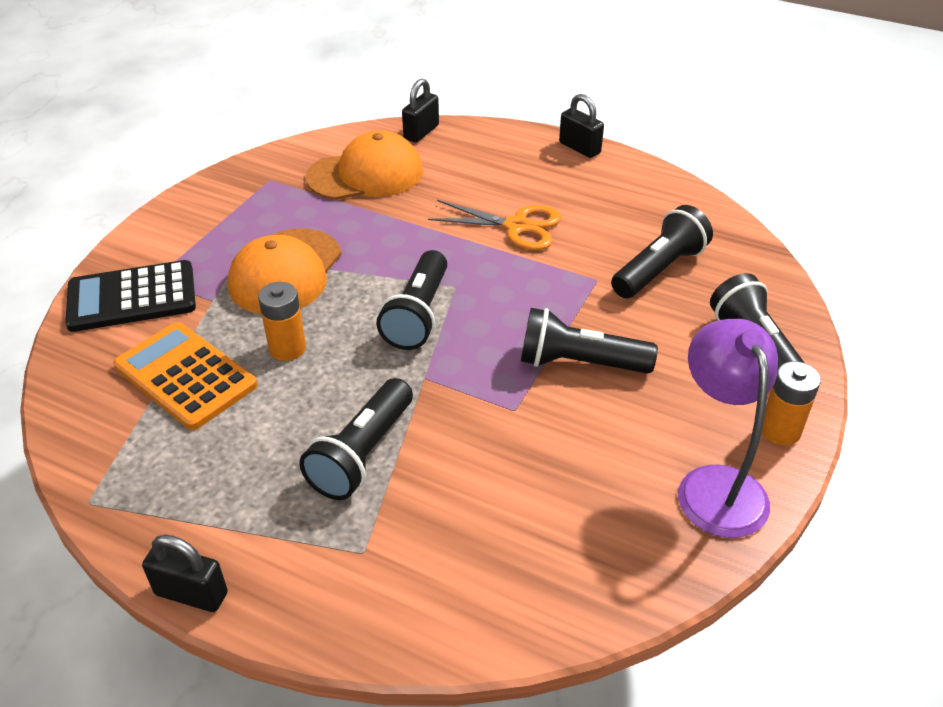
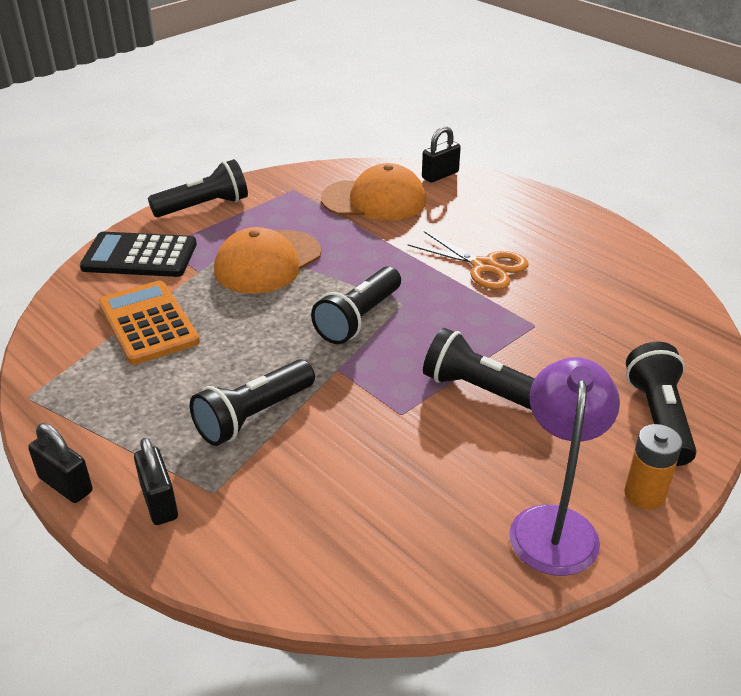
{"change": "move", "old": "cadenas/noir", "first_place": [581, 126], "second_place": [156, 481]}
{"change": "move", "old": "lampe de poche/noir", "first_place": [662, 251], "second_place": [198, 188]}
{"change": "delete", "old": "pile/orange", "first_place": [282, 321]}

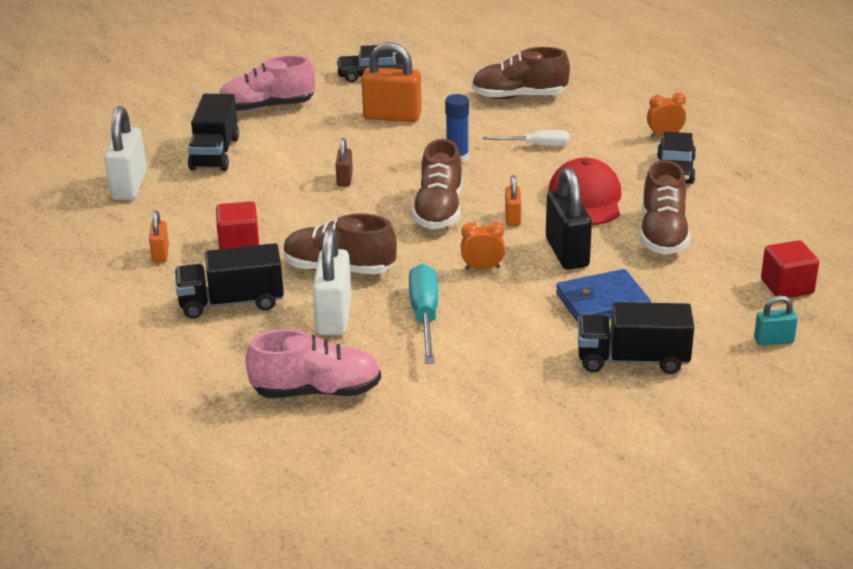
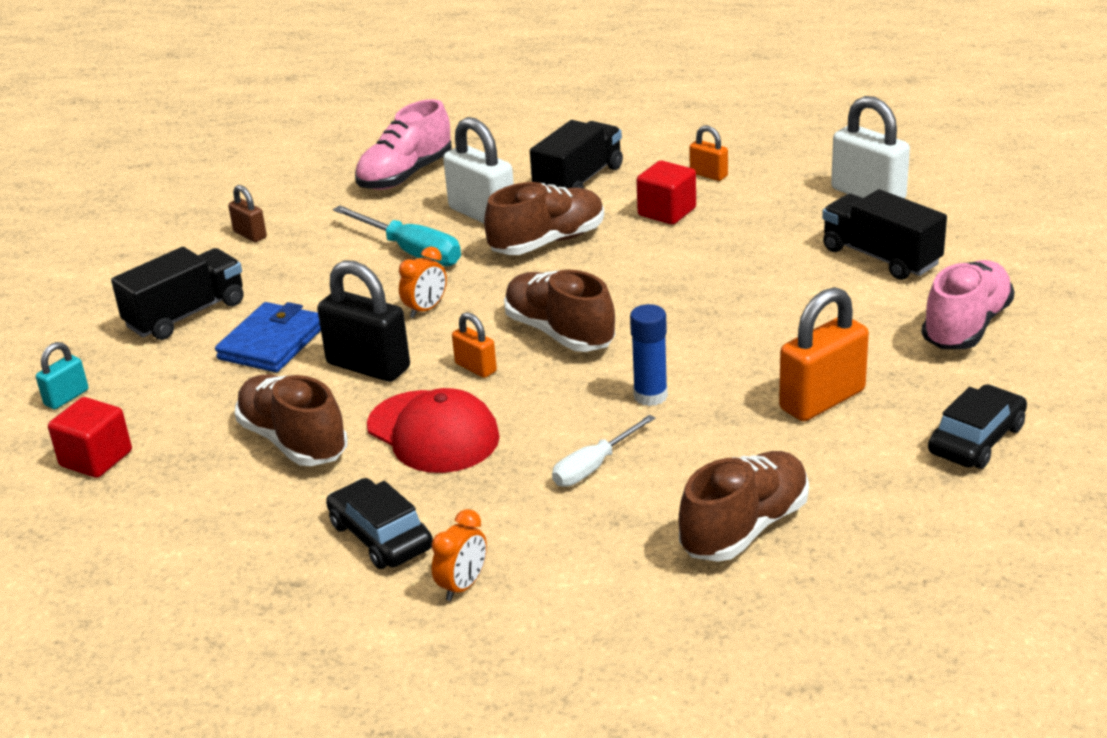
{"change": "move", "old": "cadenas/marron", "first_place": [344, 162], "second_place": [247, 213]}

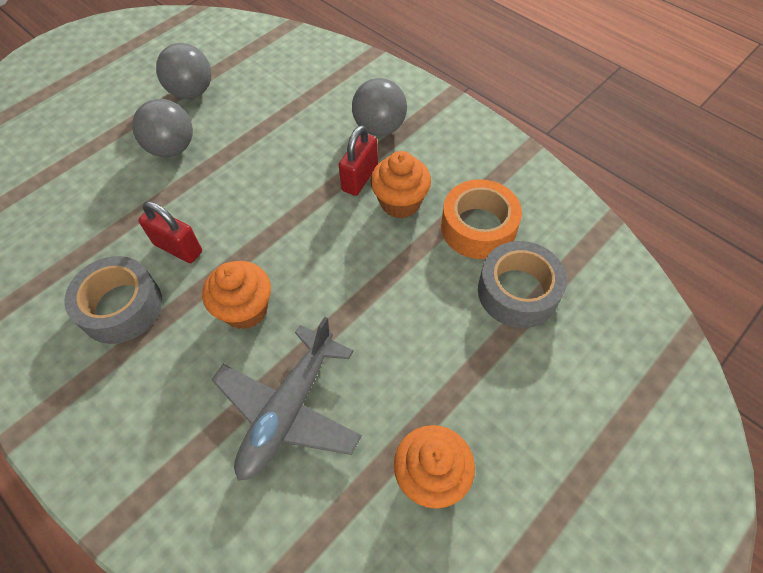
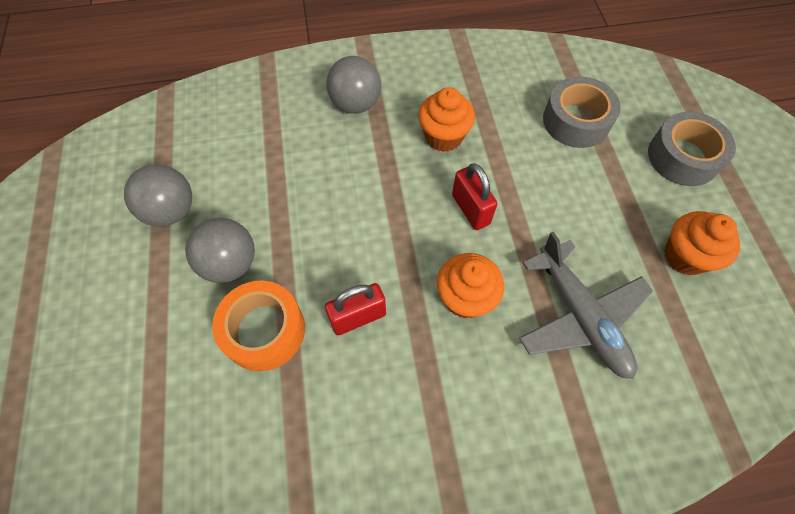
{"change": "move", "old": "ruban adhésif/orange", "first_place": [481, 219], "second_place": [258, 325]}
{"change": "move", "old": "cadenas/rouge", "first_place": [358, 160], "second_place": [475, 196]}
{"change": "move", "old": "ruban adhésif/gris", "first_place": [113, 300], "second_place": [692, 149]}

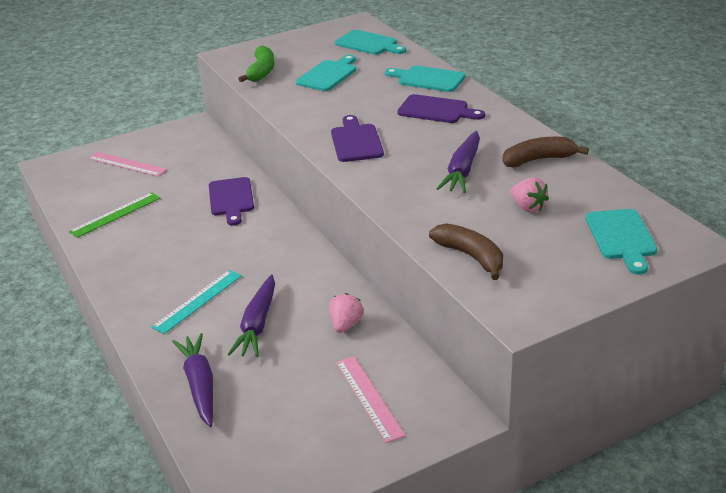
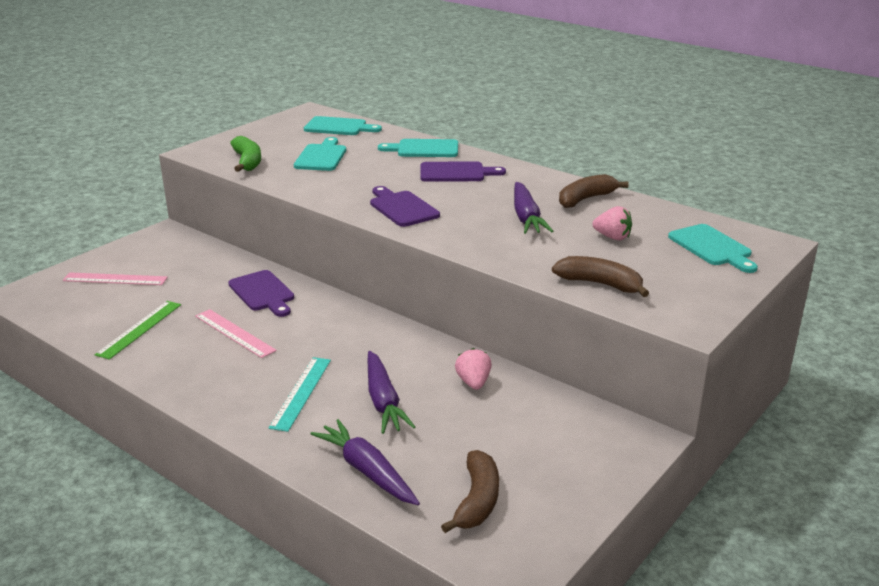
{"change": "move", "old": "règle/rose", "first_place": [370, 399], "second_place": [236, 333]}
{"change": "insert", "new": "banane/marron", "second_place": [470, 491]}

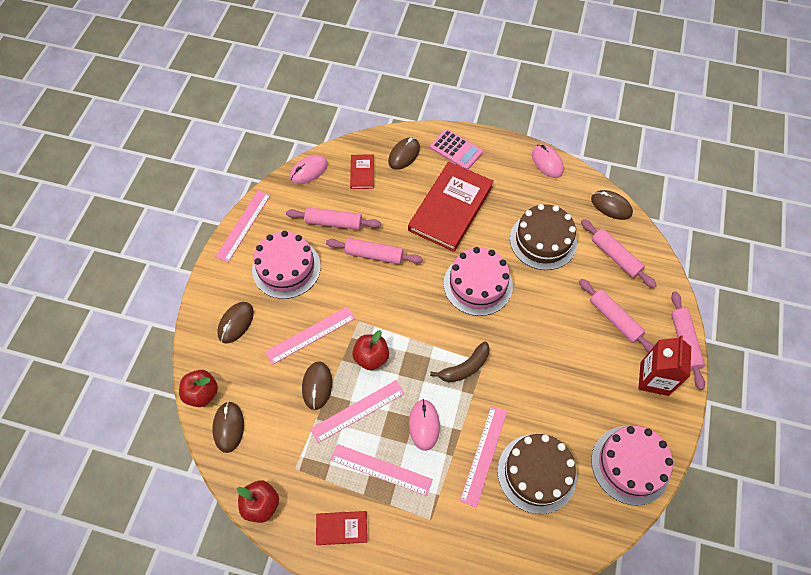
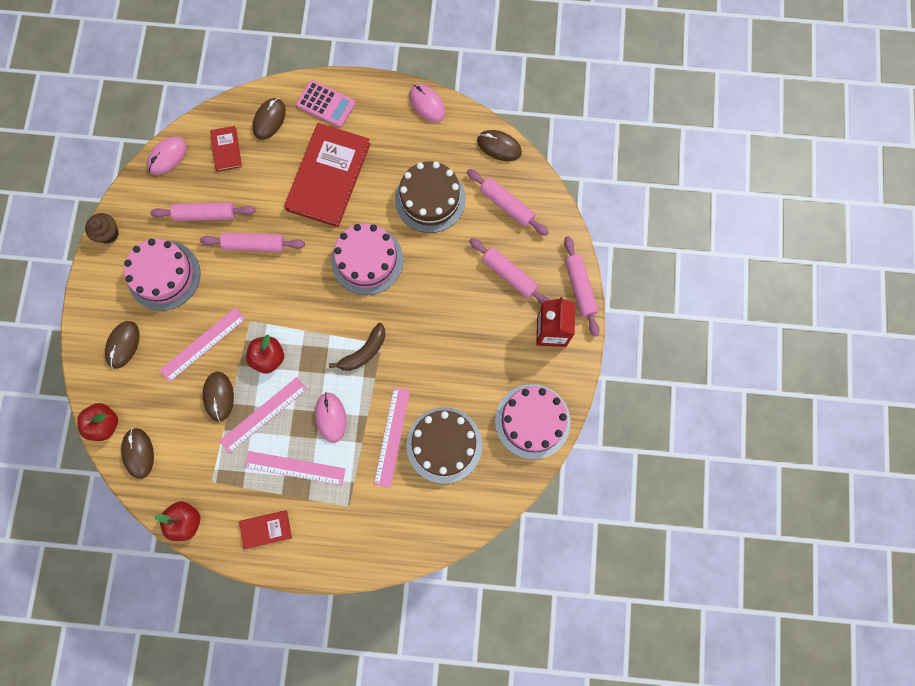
{"change": "replace", "old": "règle/rose", "new": "muffin/marron", "first_place": [243, 226], "second_place": [102, 228]}

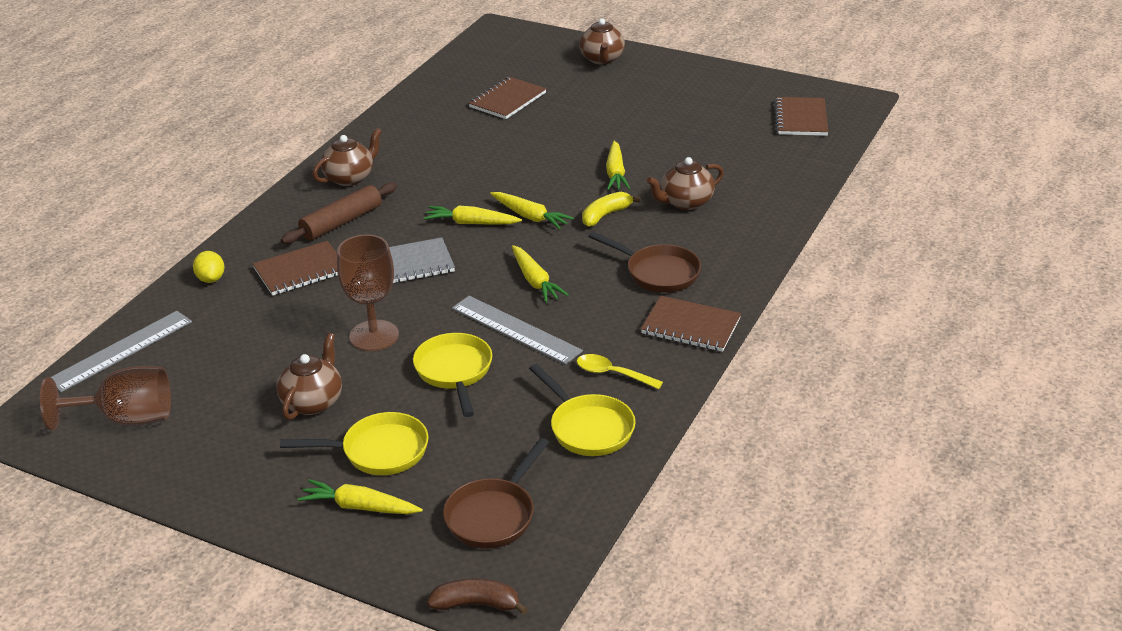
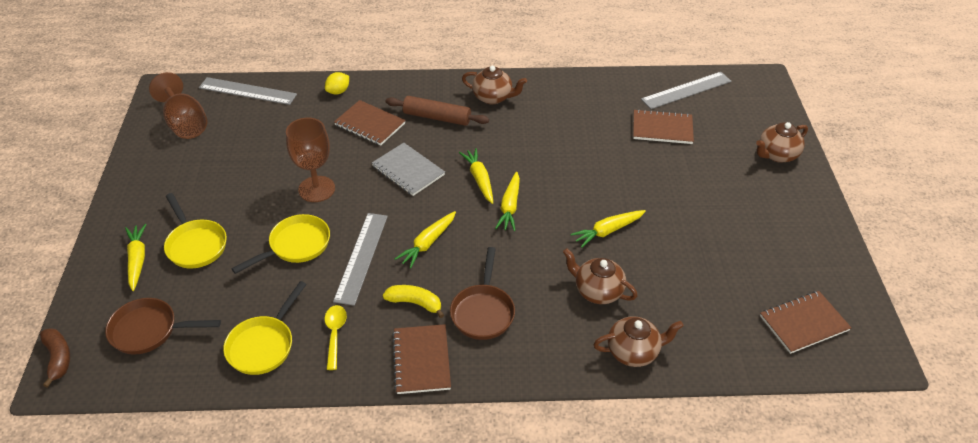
{"change": "move", "old": "banane/jaune", "first_place": [611, 209], "second_place": [413, 301]}
{"change": "move", "old": "théière/marron", "first_place": [309, 376], "second_place": [638, 341]}
{"change": "insert", "new": "règle/gris", "second_place": [686, 90]}

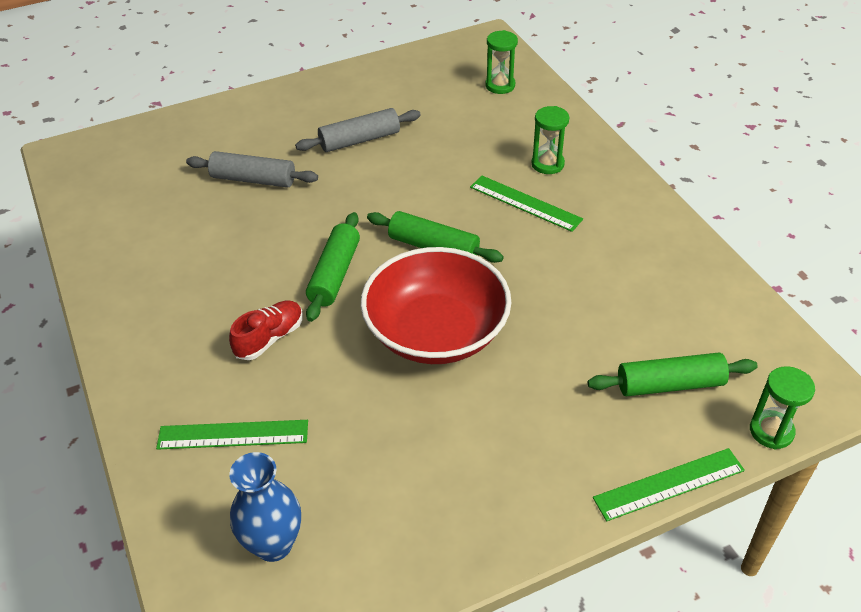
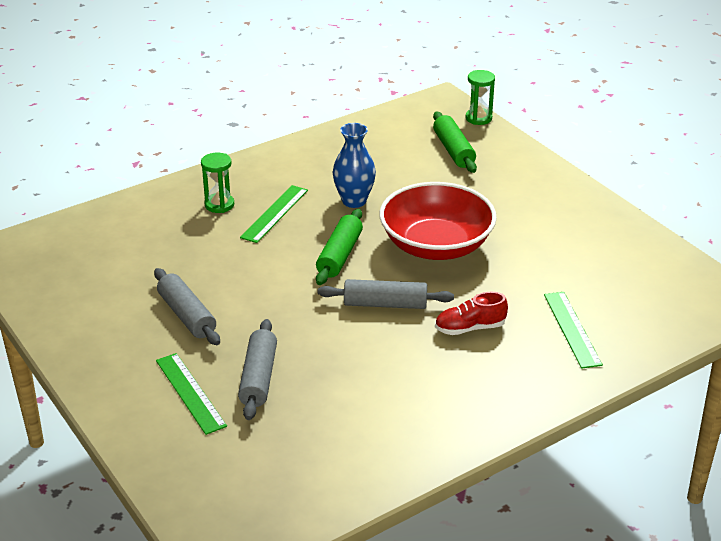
{"change": "move", "old": "règle/vert", "first_place": [669, 484], "second_place": [191, 394]}
{"change": "recolor", "old": "rouleau à pâtisserie/vert", "new": "rouleau à pâtisserie/gris", "first_place": [333, 267], "second_place": [386, 294]}
{"change": "move", "old": "vase/bleu", "first_place": [265, 507], "second_place": [354, 165]}
{"change": "rotate", "old": "chaussure/rouge", "first_place": [266, 330], "second_place": [471, 313], "degrees": -45}
{"change": "delete", "old": "sablier/vert", "first_place": [502, 62]}

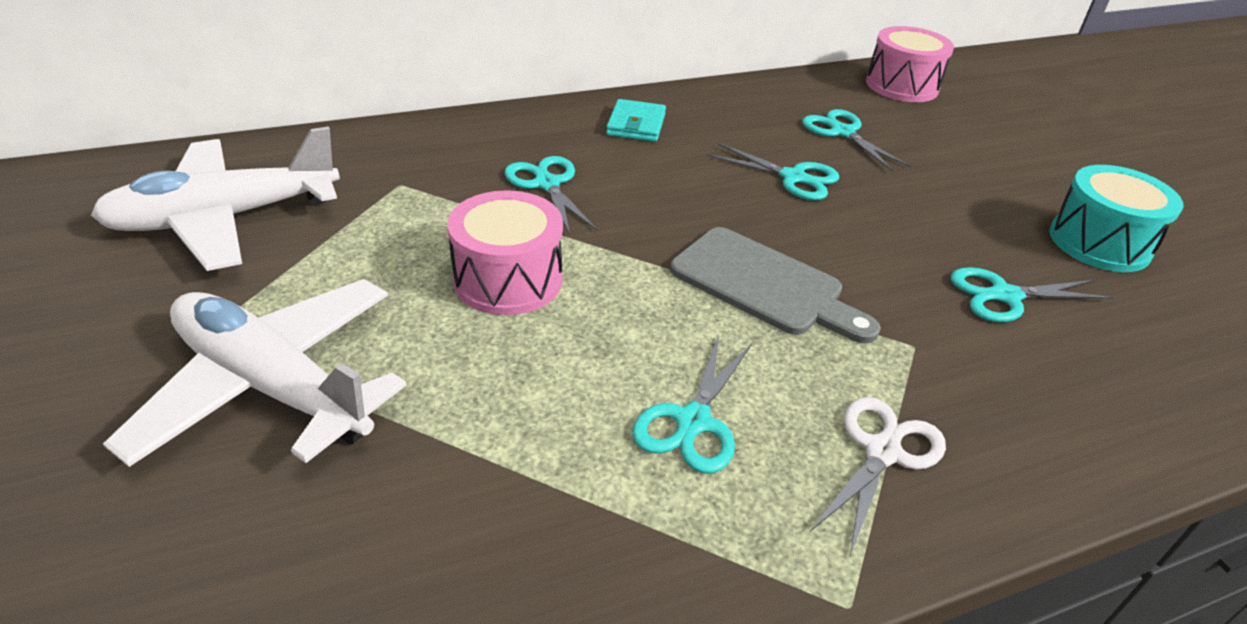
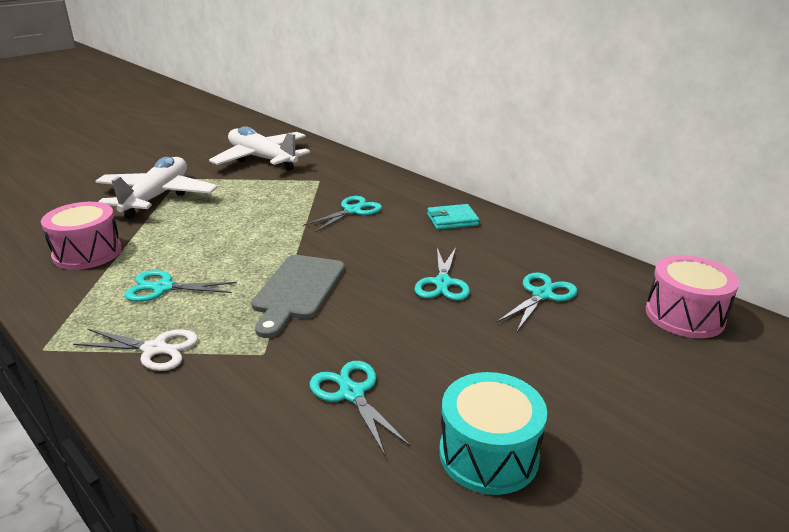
{"change": "move", "old": "tambour/rose", "first_place": [505, 252], "second_place": [81, 236]}

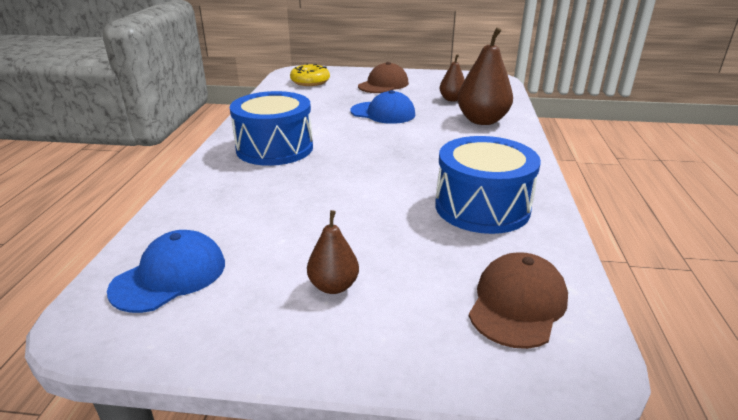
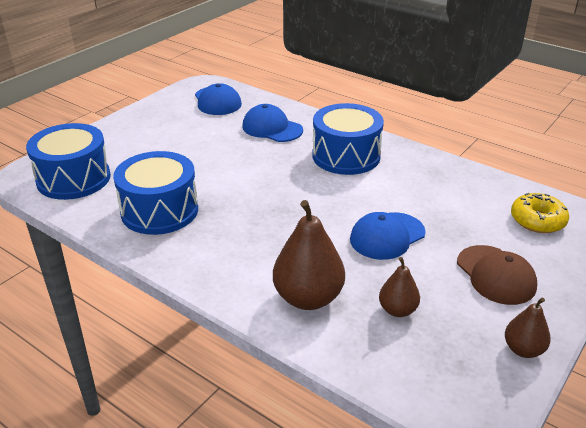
{"change": "replace", "old": "casquette/marron", "new": "tambour/bleu", "first_place": [518, 300], "second_place": [68, 161]}
{"change": "insert", "new": "casquette/bleu", "second_place": [272, 123]}
{"change": "move", "old": "poire/marron", "first_place": [333, 252], "second_place": [528, 327]}

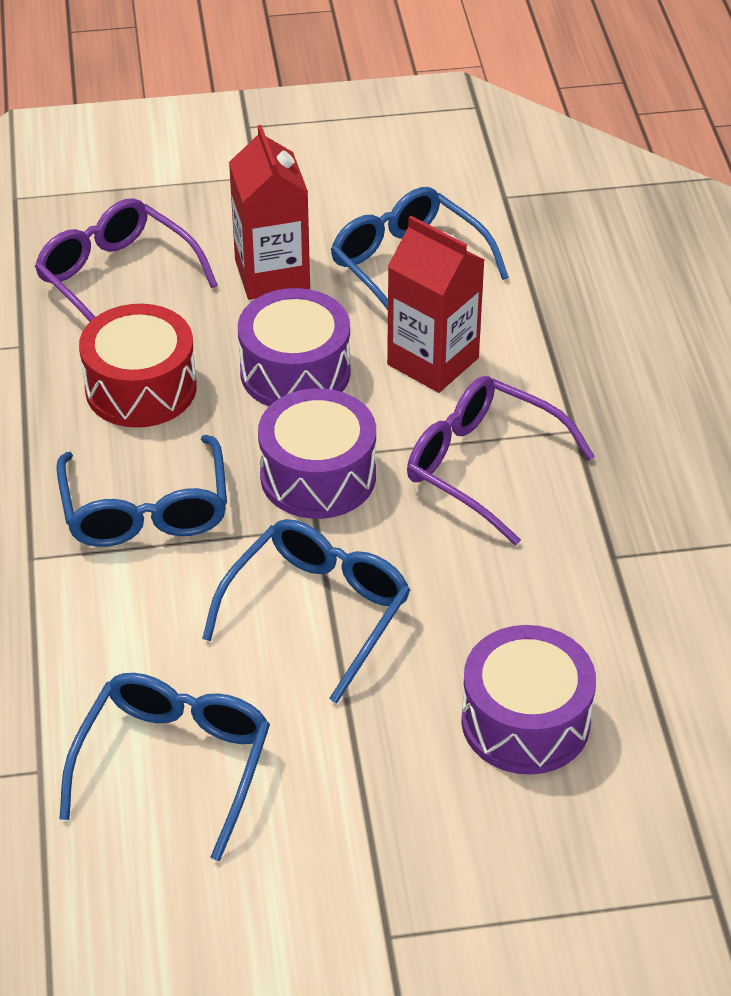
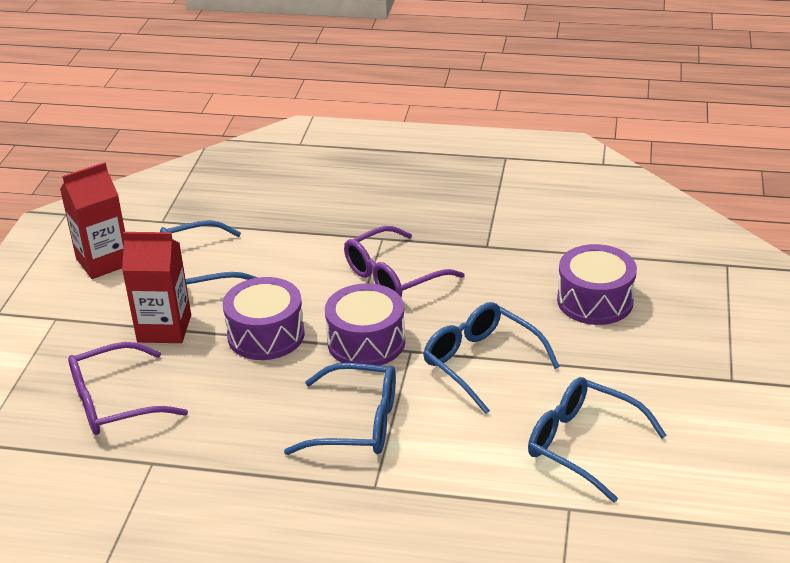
{"change": "move", "old": "brique de lait/rouge", "first_place": [435, 304], "second_place": [92, 220]}
{"change": "delete", "old": "tambour/rouge", "first_place": [138, 366]}

